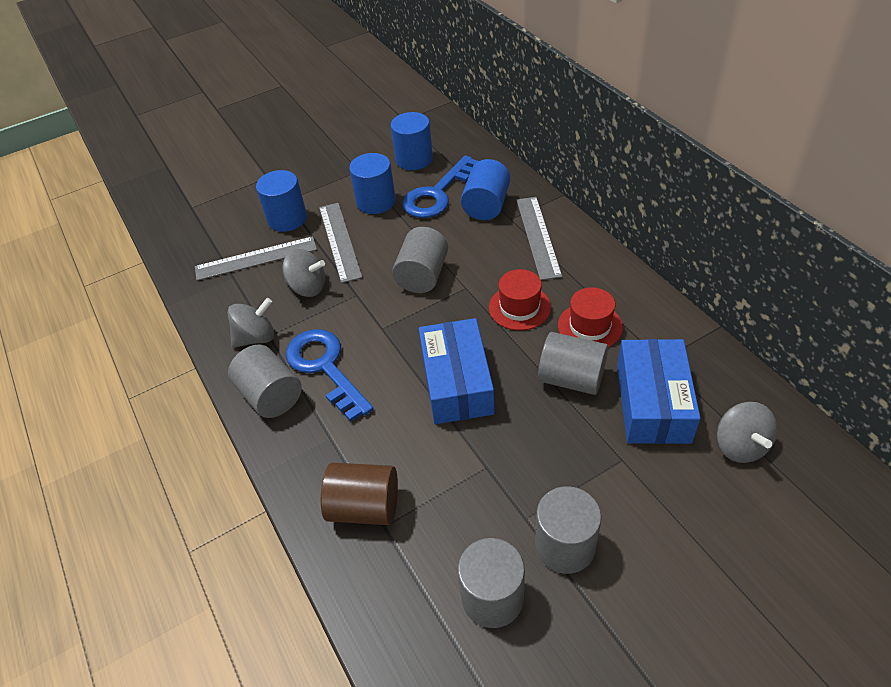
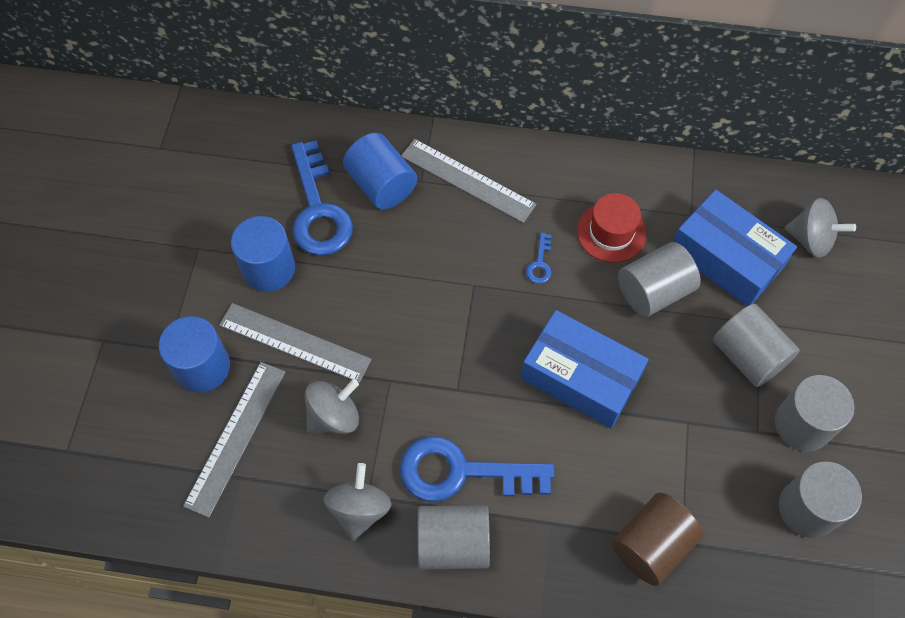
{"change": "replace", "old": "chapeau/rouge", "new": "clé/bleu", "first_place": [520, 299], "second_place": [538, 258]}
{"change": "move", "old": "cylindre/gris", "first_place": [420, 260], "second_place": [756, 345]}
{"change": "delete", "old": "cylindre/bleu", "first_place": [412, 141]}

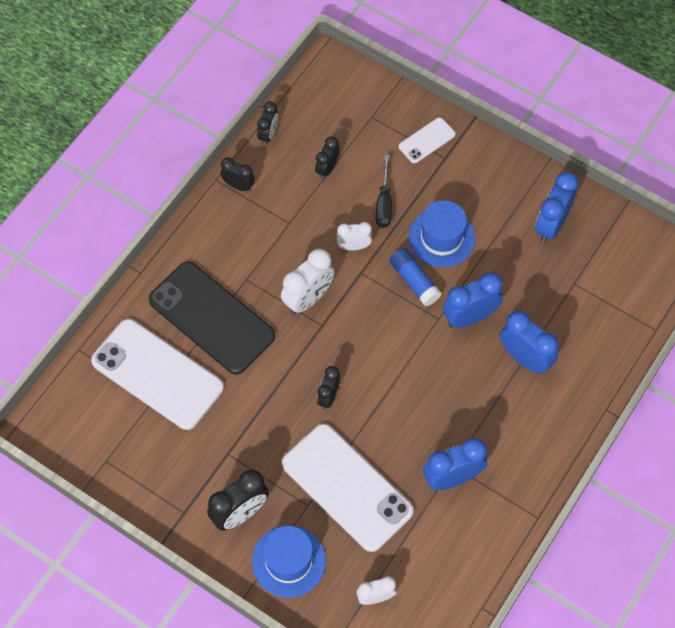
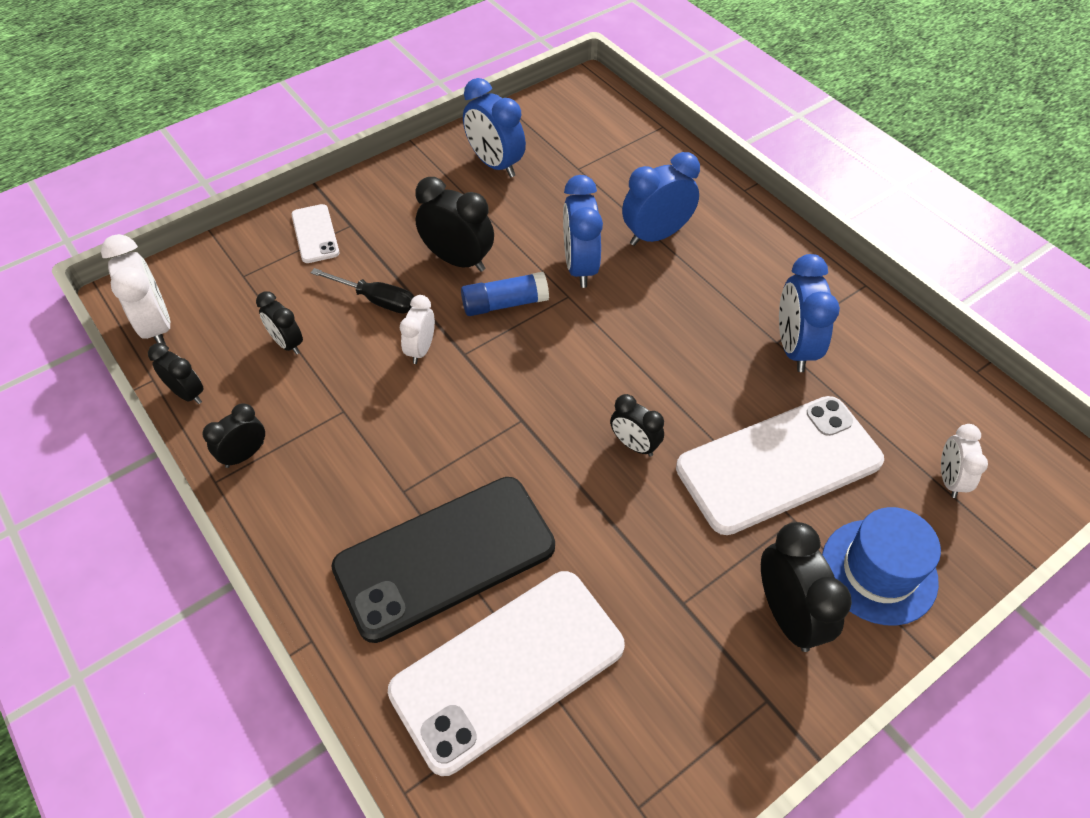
{"change": "move", "old": "réveil/blanc", "first_place": [307, 281], "second_place": [135, 289]}
{"change": "replace", "old": "chapeau/bleu", "new": "réveil/noir", "first_place": [441, 233], "second_place": [454, 224]}

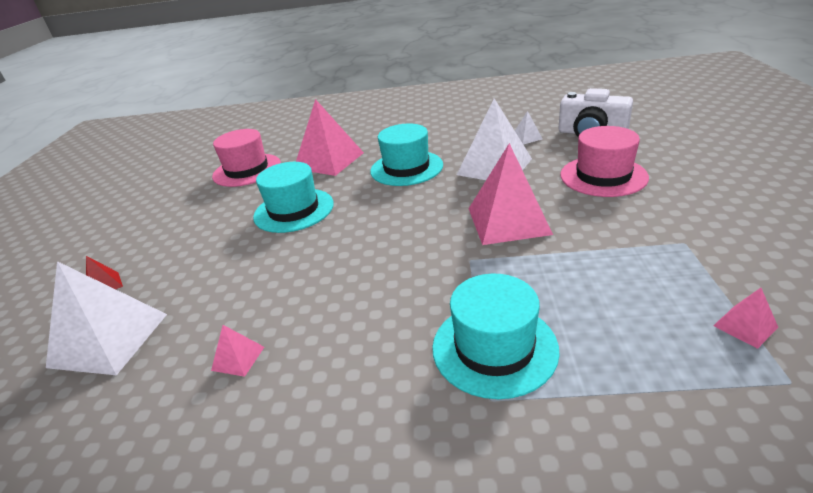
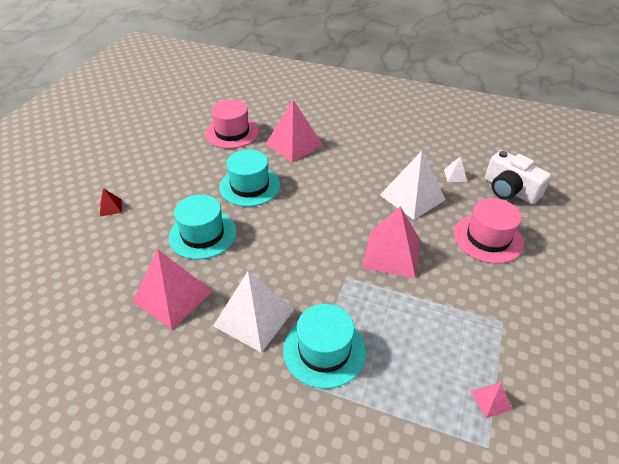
{"change": "resize", "old": "pyramide/rose", "first_place": [237, 351], "second_place": [172, 290], "factor": 2.28}
{"change": "move", "old": "chapeau/turquoise", "first_place": [406, 155], "second_place": [202, 227]}
{"change": "move", "old": "pyramide/blanc", "first_place": [106, 318], "second_place": [253, 312]}

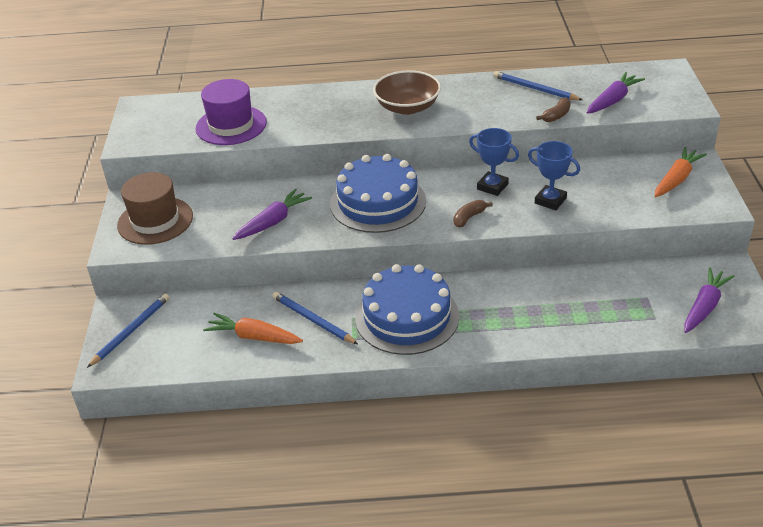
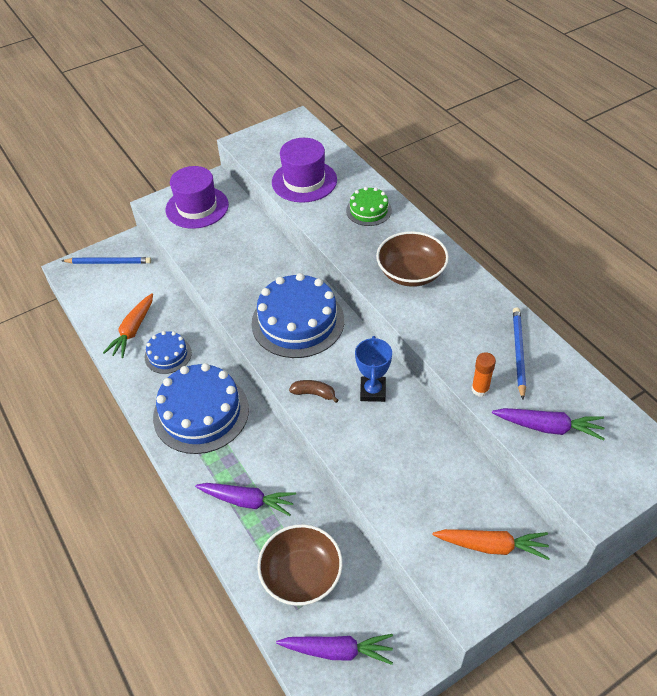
{"change": "rotate", "old": "carotte/orange", "first_place": [253, 328], "second_place": [128, 325], "degrees": -150}
{"change": "replace", "old": "crayon/bleu", "new": "gâteau/bleu", "first_place": [315, 318], "second_place": [168, 352]}
{"change": "recolor", "old": "chapeau/marron", "new": "chapeau/violet", "first_place": [155, 208], "second_place": [197, 197]}
{"change": "move", "old": "carotte/violet", "first_place": [272, 214], "second_place": [245, 499]}
{"change": "insert", "new": "bol/marron", "second_place": [300, 565]}
{"change": "insert", "new": "gâteau/vert", "second_place": [369, 206]}
{"change": "replace", "old": "banane/marron", "new": "bâton de colle/orange", "first_place": [553, 109], "second_place": [484, 374]}
{"change": "delete", "old": "trophée/bleu", "first_place": [554, 175]}

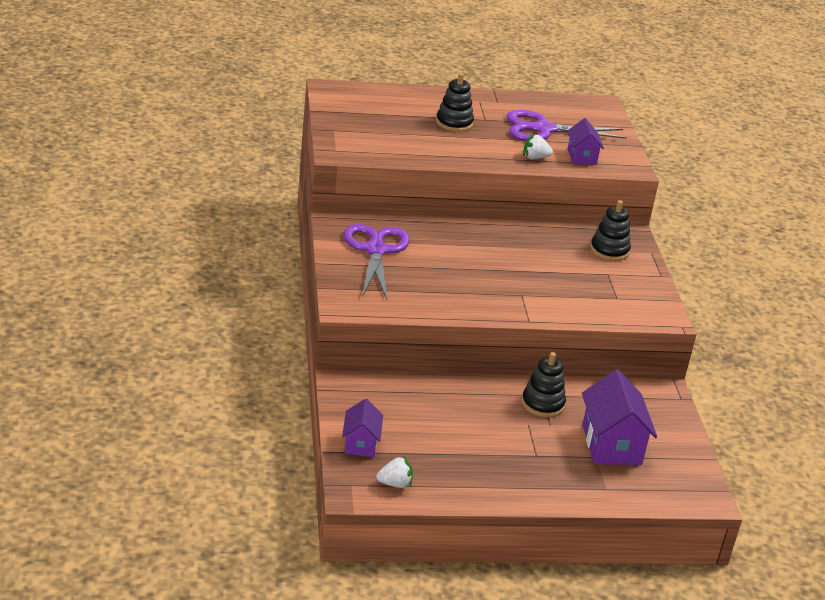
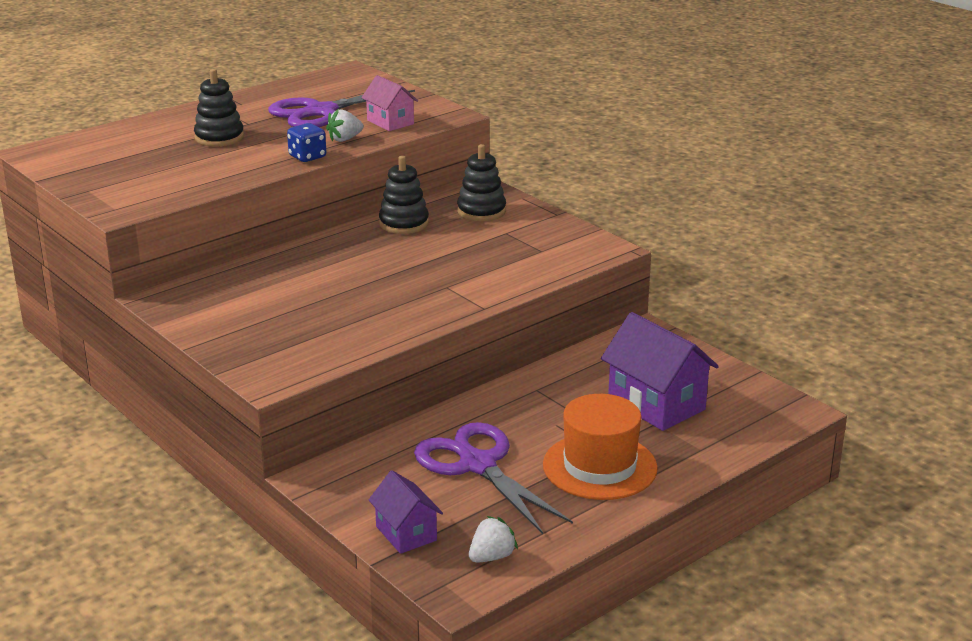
{"change": "insert", "new": "dé/bleu", "second_place": [306, 142]}
{"change": "recolor", "old": "maison/violet", "new": "maison/rose", "first_place": [585, 141], "second_place": [389, 103]}
{"change": "move", "old": "jouet à empiler/noir", "first_place": [544, 384], "second_place": [404, 195]}
{"change": "move", "old": "ciseaux/violet", "first_place": [376, 262], "second_place": [493, 478]}
{"change": "insert", "new": "chapeau/orange", "second_place": [600, 447]}

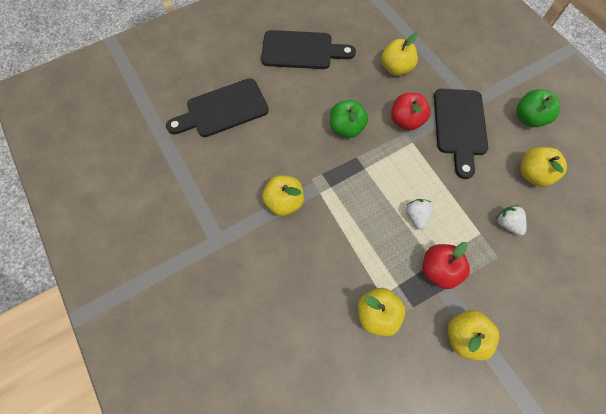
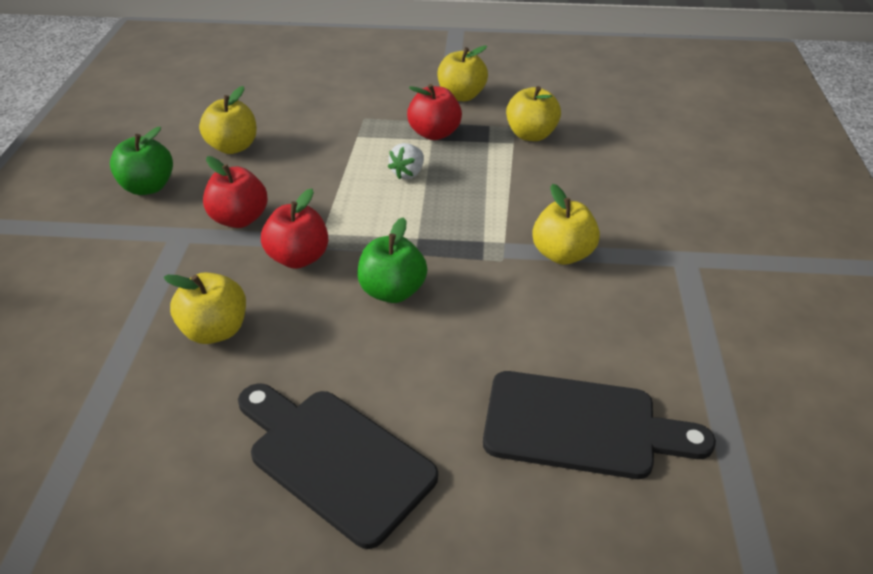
{"change": "replace", "old": "planche à découper/noir", "new": "pomme/rouge", "first_place": [461, 134], "second_place": [235, 192]}
{"change": "delete", "old": "fraise/blanc", "first_place": [511, 220]}

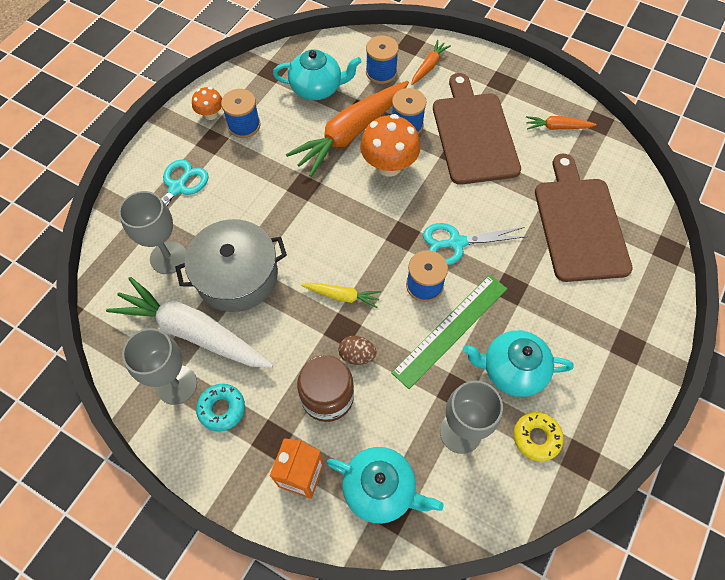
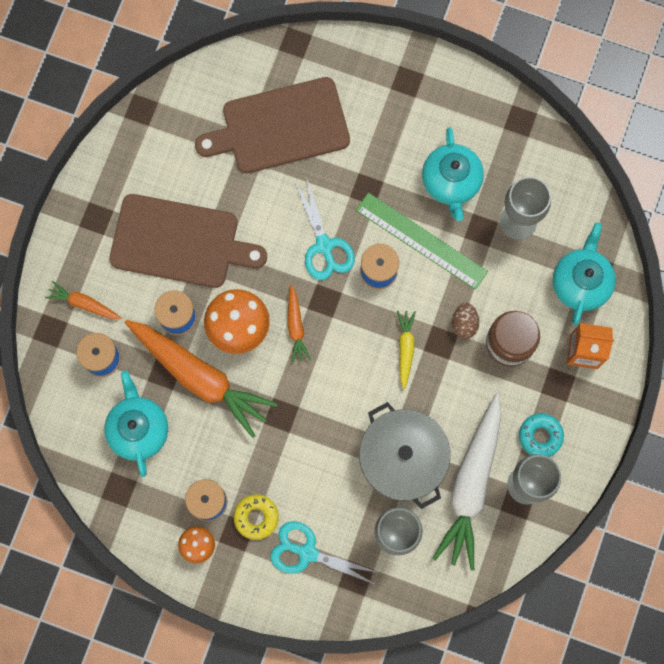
{"change": "rotate", "old": "planche à découper/marron", "first_place": [477, 129], "second_place": [188, 241], "degrees": -150}
{"change": "move", "old": "beignet/jaune", "first_place": [539, 437], "second_place": [256, 517]}
{"change": "move", "old": "carotte/orange", "first_place": [561, 123], "second_place": [299, 323]}

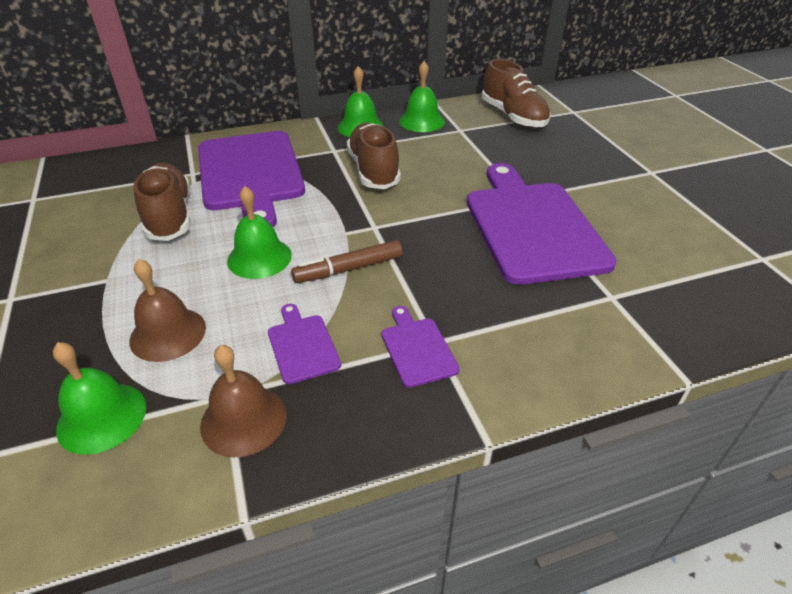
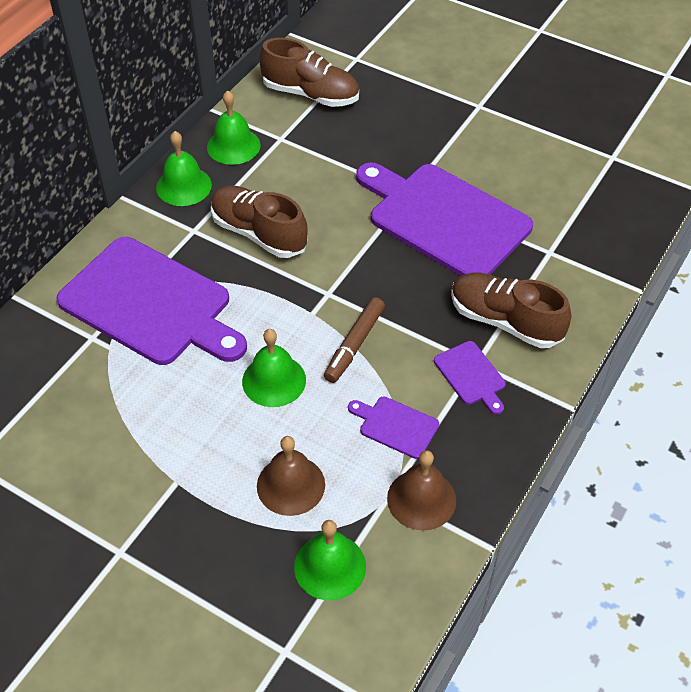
{"change": "rotate", "old": "planche à découper/violet", "first_place": [420, 347], "second_place": [470, 377], "degrees": -150}
{"change": "move", "old": "chaussure/marron", "first_place": [161, 202], "second_place": [511, 310]}

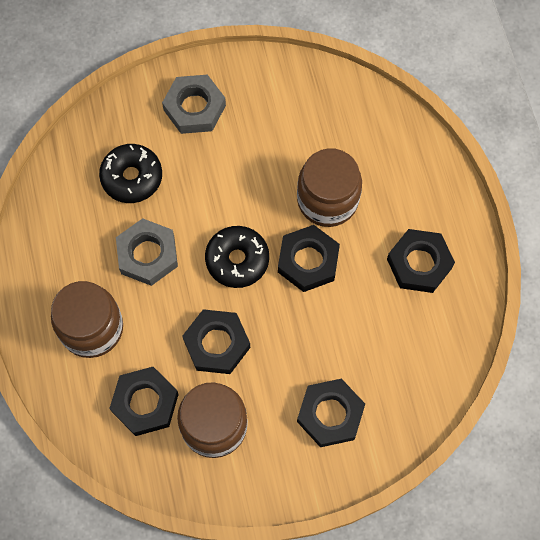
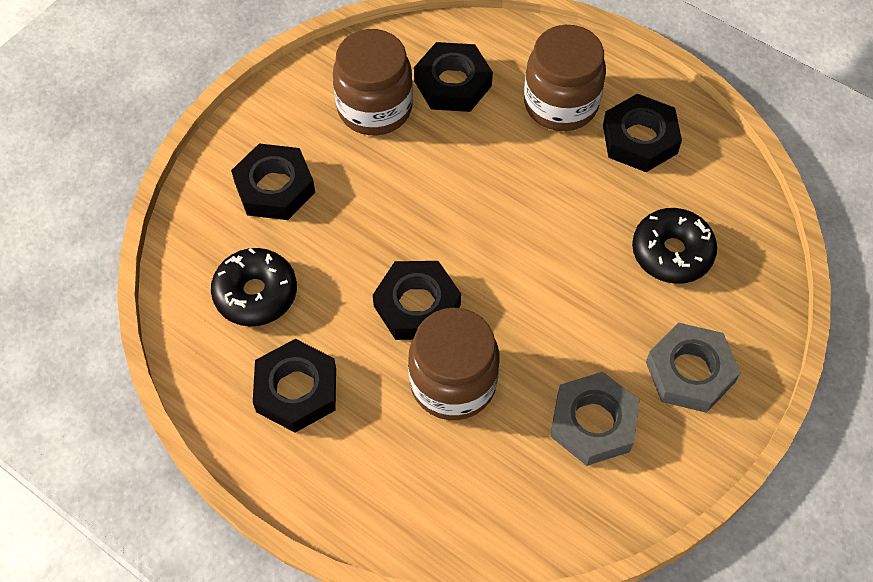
{"change": "move", "old": "beignet/noir", "first_place": [237, 257], "second_place": [254, 287]}
{"change": "move", "old": "écrou/gris", "first_place": [147, 252], "second_place": [595, 419]}
{"change": "move", "old": "écrou/noir", "first_place": [216, 341], "second_place": [642, 133]}

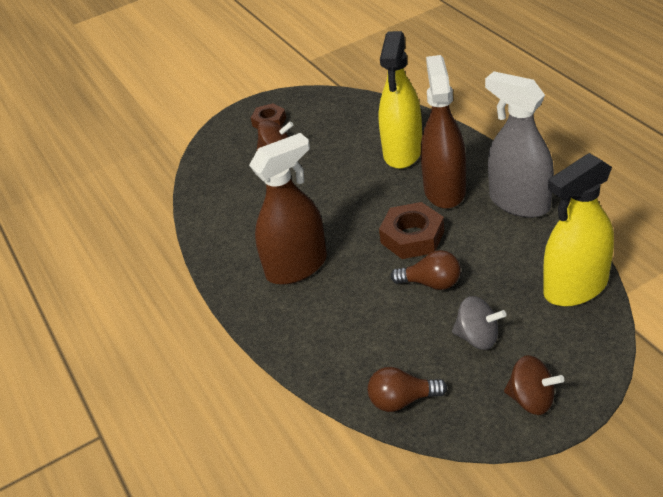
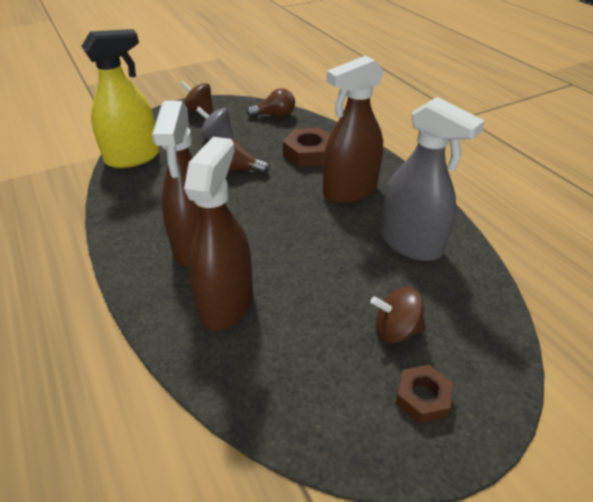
{"change": "recolor", "old": "vaporisateur/jaune", "new": "vaporisateur/marron", "first_place": [400, 100], "second_place": [218, 234]}
{"change": "move", "old": "écrou/marron", "first_place": [411, 230], "second_place": [306, 147]}
{"change": "move", "old": "vaporisateur/gris", "first_place": [519, 144], "second_place": [433, 179]}

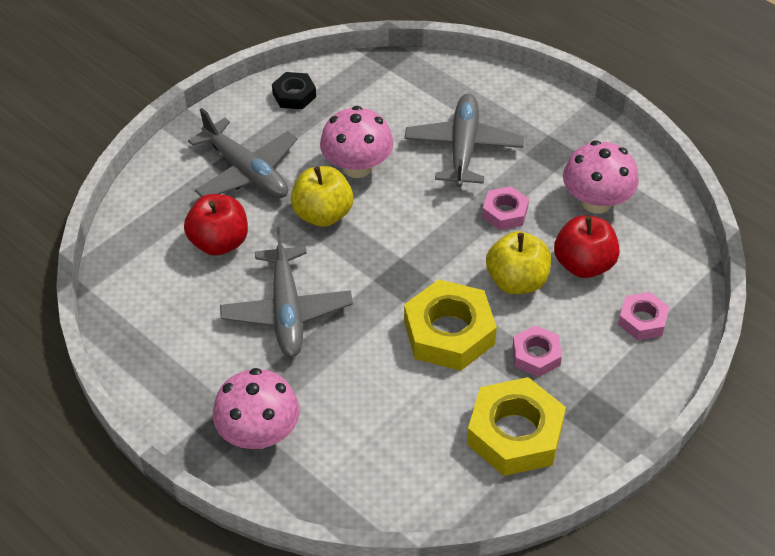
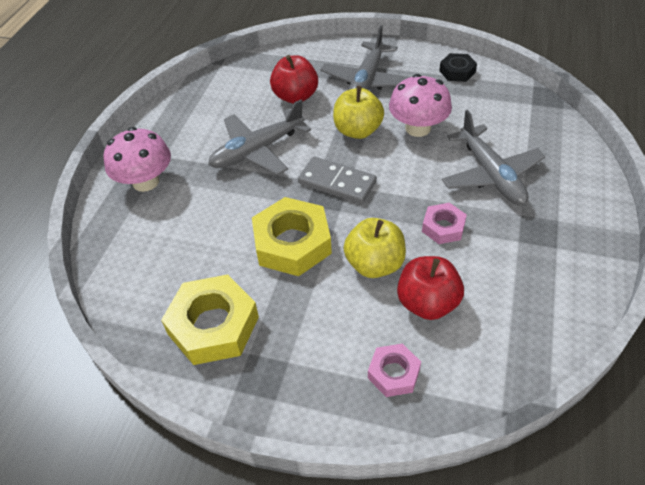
{"change": "insert", "new": "domino/gris", "second_place": [337, 180]}
{"change": "rotate", "old": "avion/gris", "first_place": [464, 140], "second_place": [494, 158], "degrees": 90}
{"change": "delete", "old": "écrou/rose", "first_place": [537, 351]}
{"change": "delete", "old": "champignon/rose", "first_place": [601, 176]}

